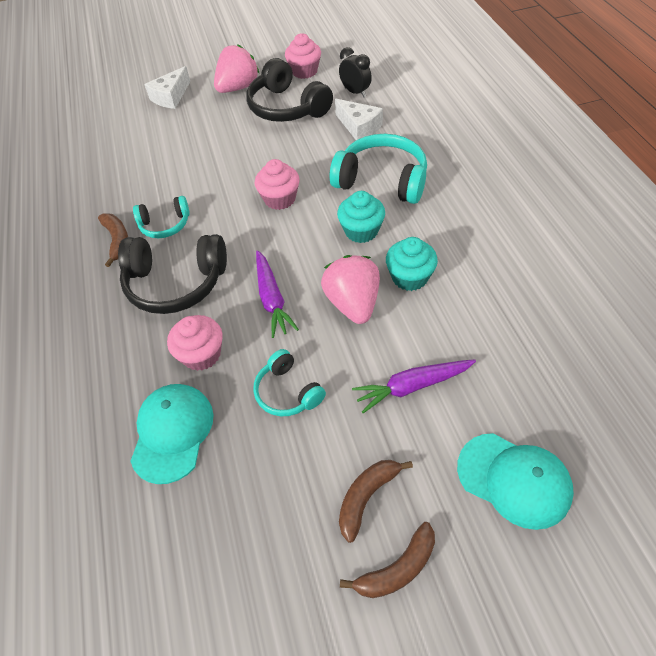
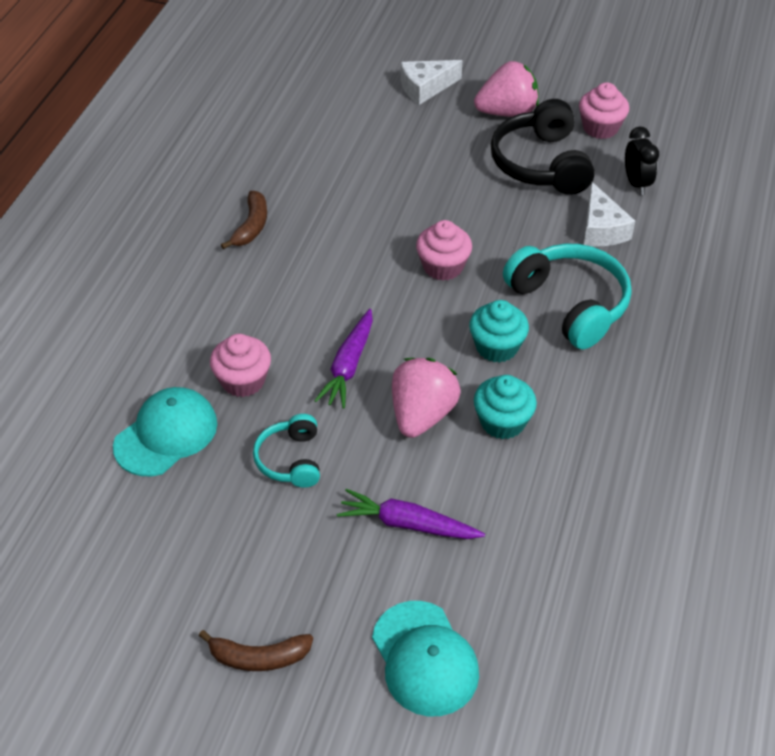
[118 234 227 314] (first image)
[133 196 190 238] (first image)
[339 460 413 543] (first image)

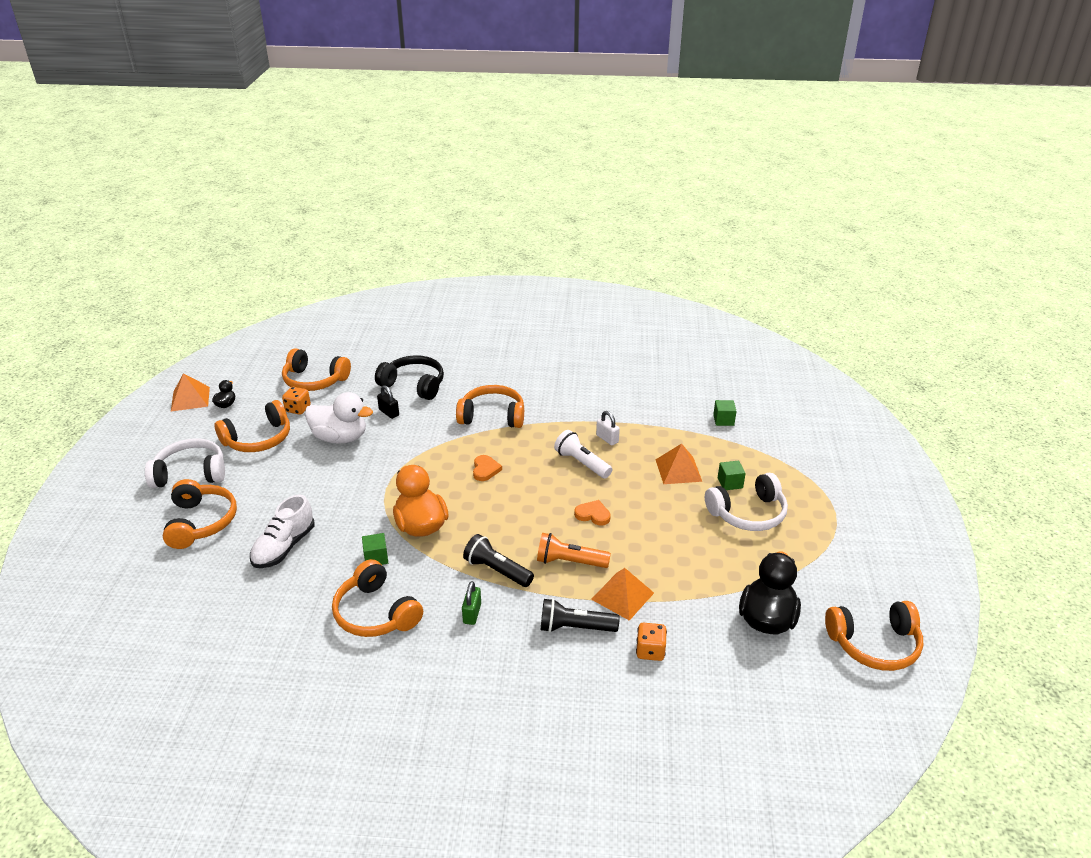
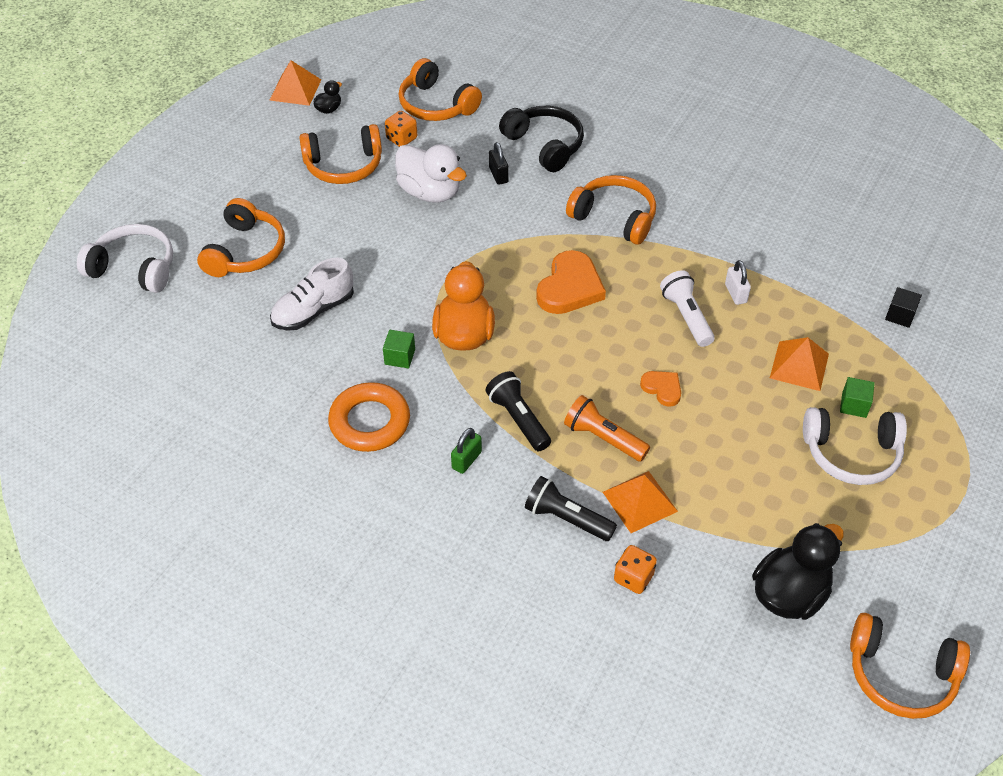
[77 224 173 293]
[328 382 410 452]
[536 250 606 314]
[885 287 922 328]

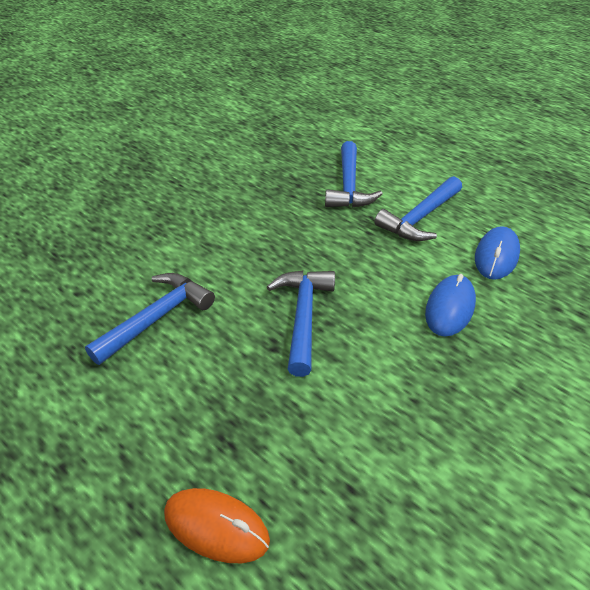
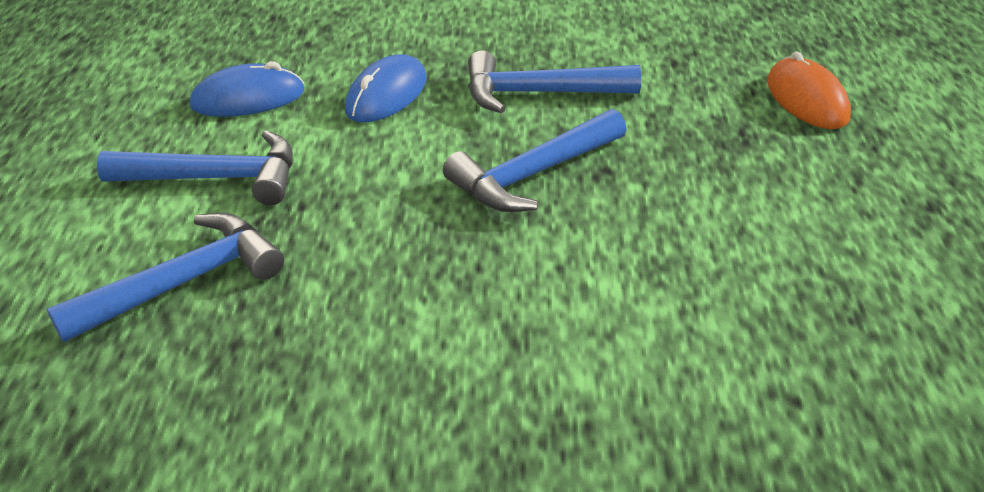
[345 54 427 123]
[468 50 641 113]

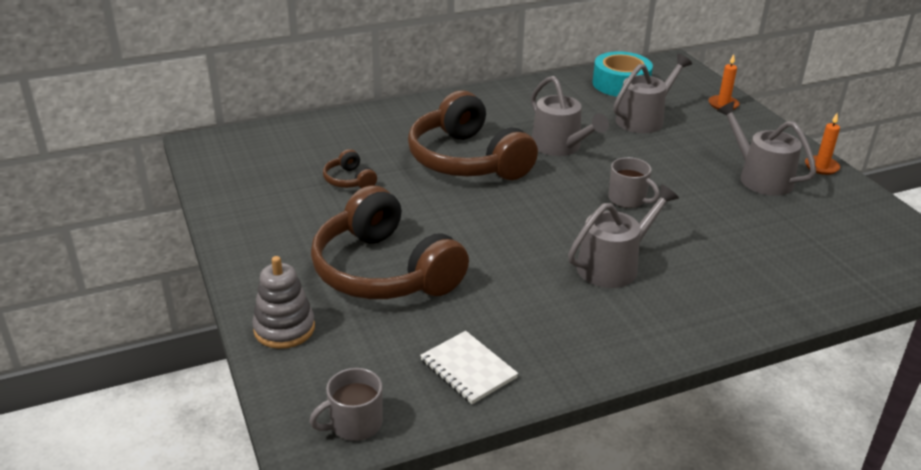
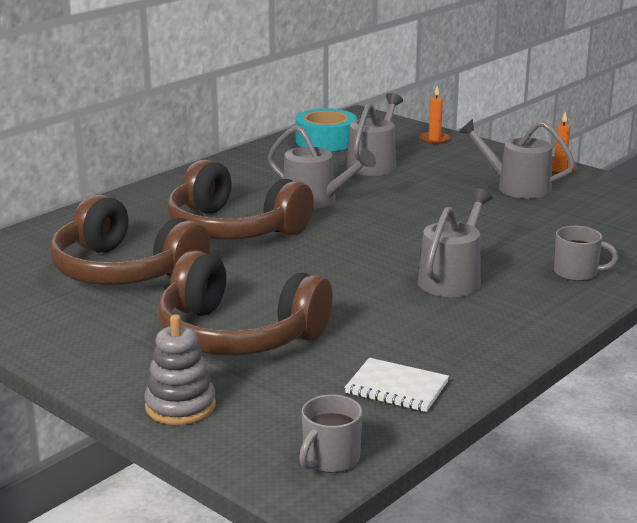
[50 194 211 285]
[554 226 618 281]

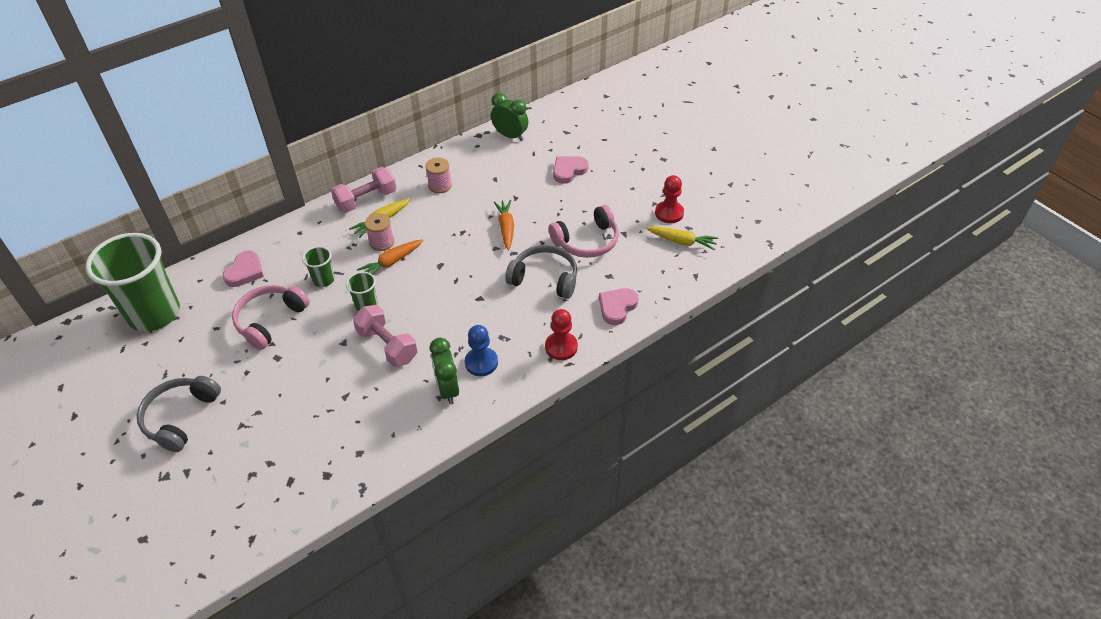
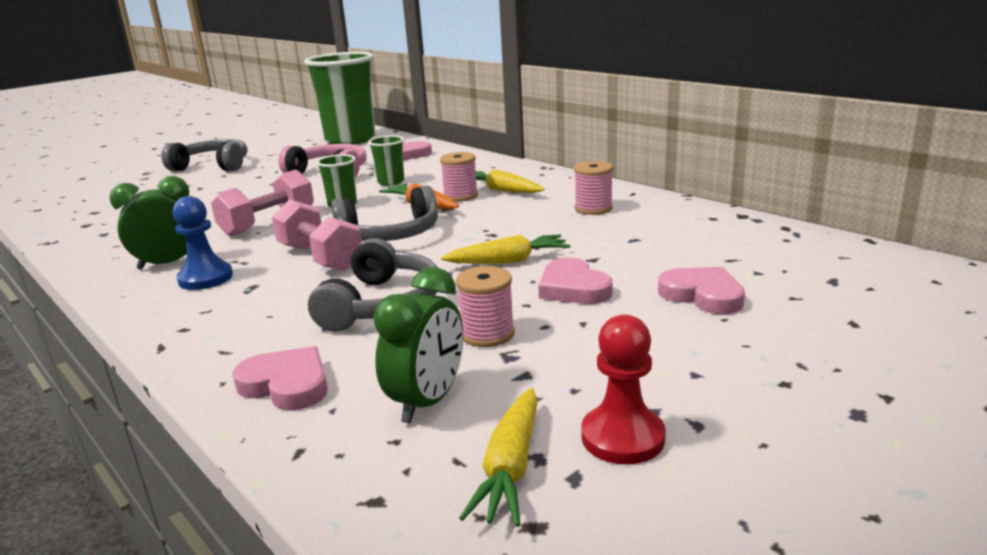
[272 200 362 271]
[331 185 438 241]
[373 267 463 424]
[441 235 570 264]
[456 266 515 347]
[538 257 613 304]
[545 309 578 360] (first image)

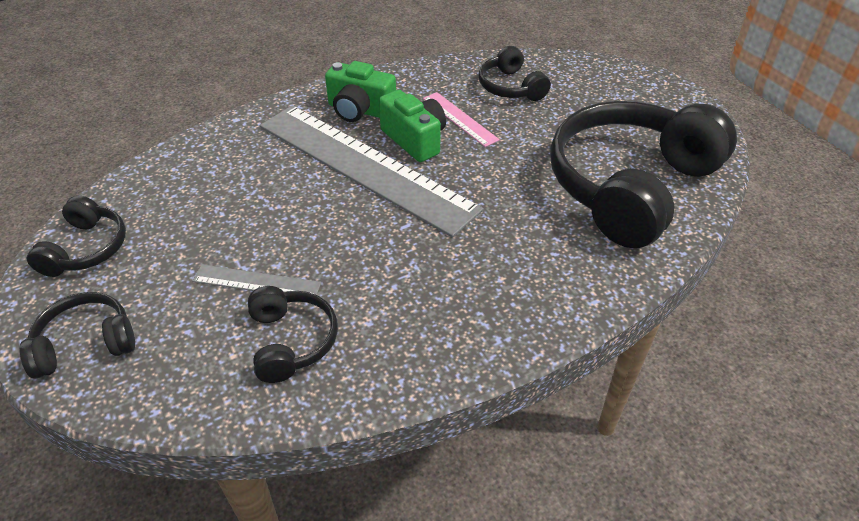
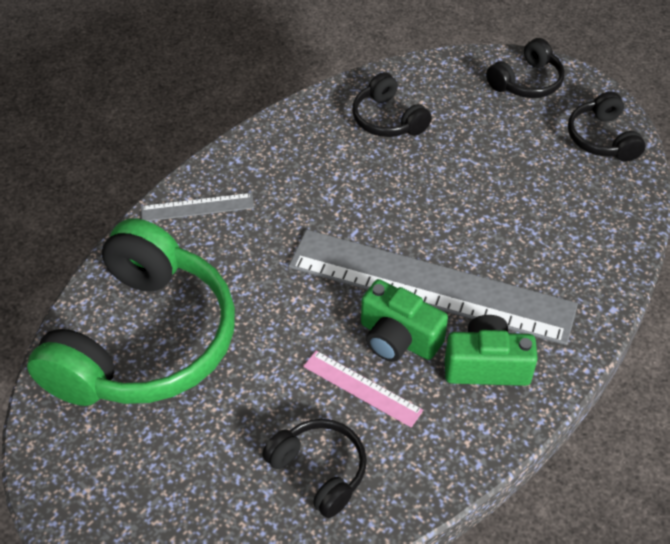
[27 218 235 406]
[141 193 254 221]

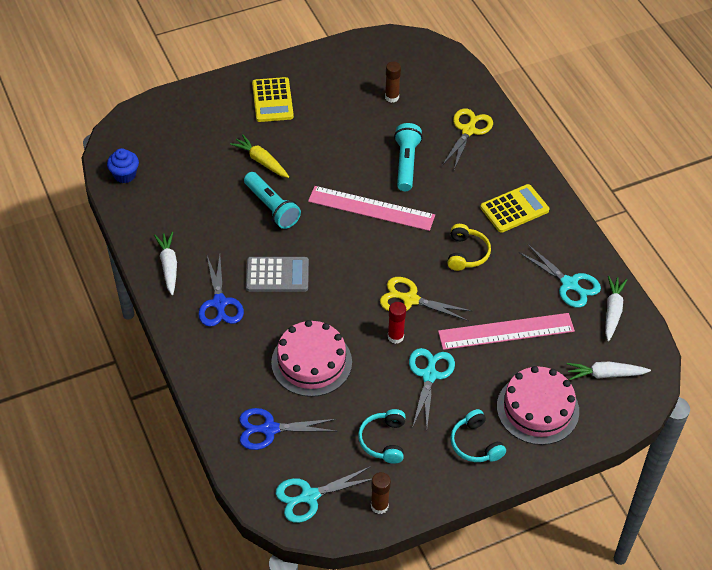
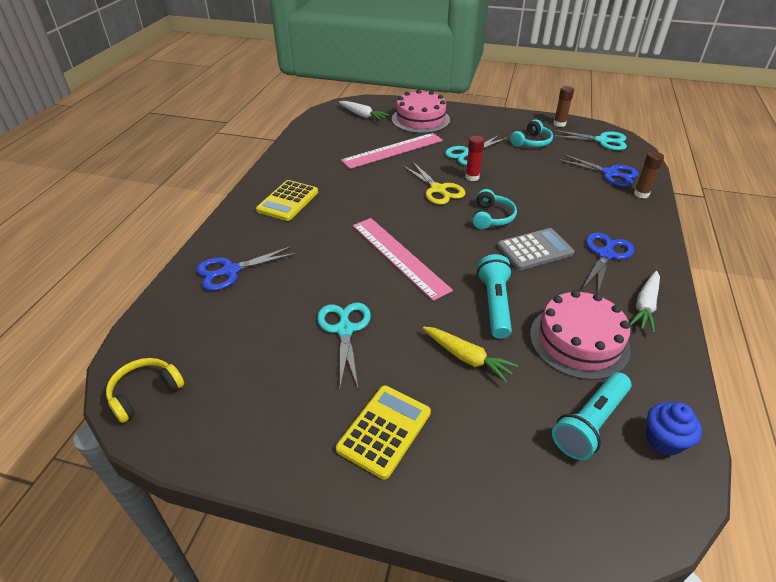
[106 358 184 423]
[196 246 297 291]
[256 180 318 221]
[317 302 371 388]
[341 133 443 169]
[423 326 518 383]
[472 189 517 229]
[497 228 574 270]
[530 290 631 380]
[552 372 631 460]
[634 151 664 198]
[605 276 627 341] (first image)

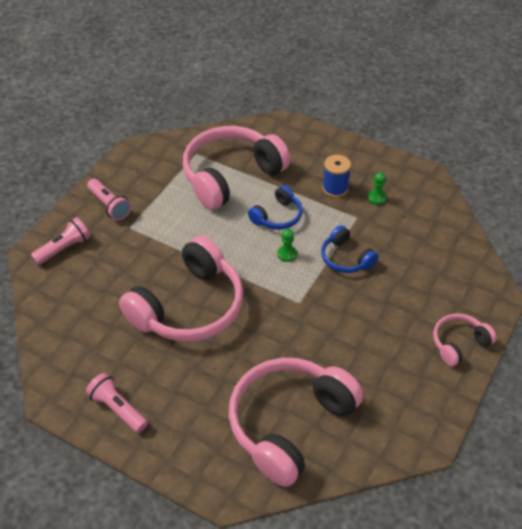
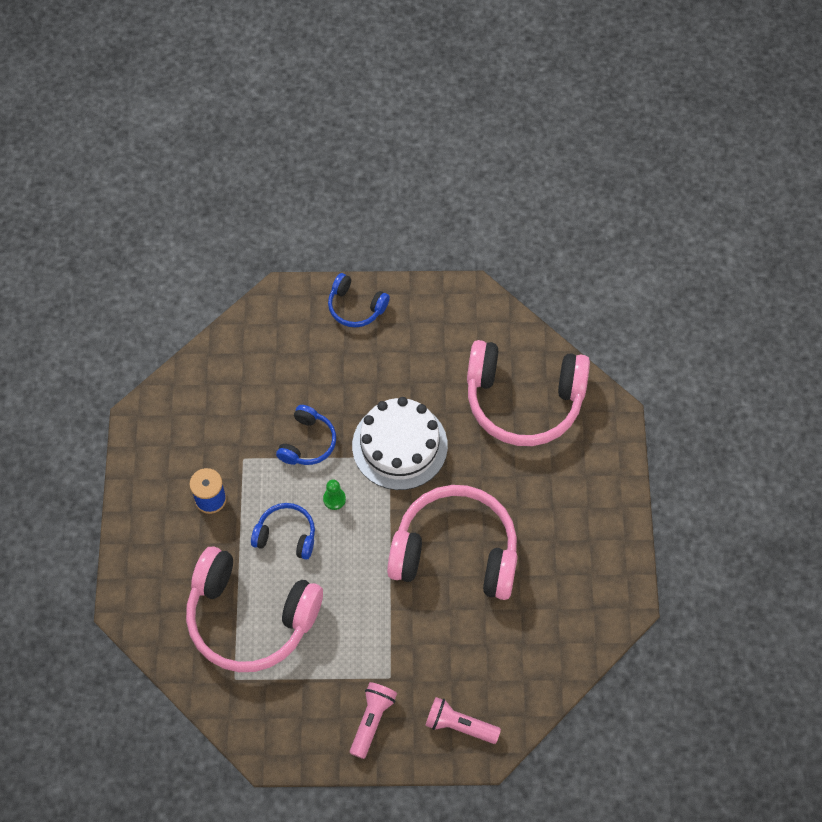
[328 273 390 327]
[352 397 448 490]
[86 373 148 433] (first image)
[368 172 386 205] (first image)

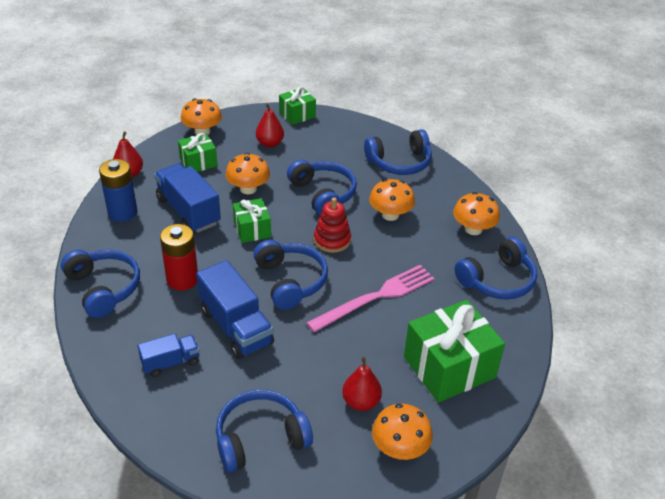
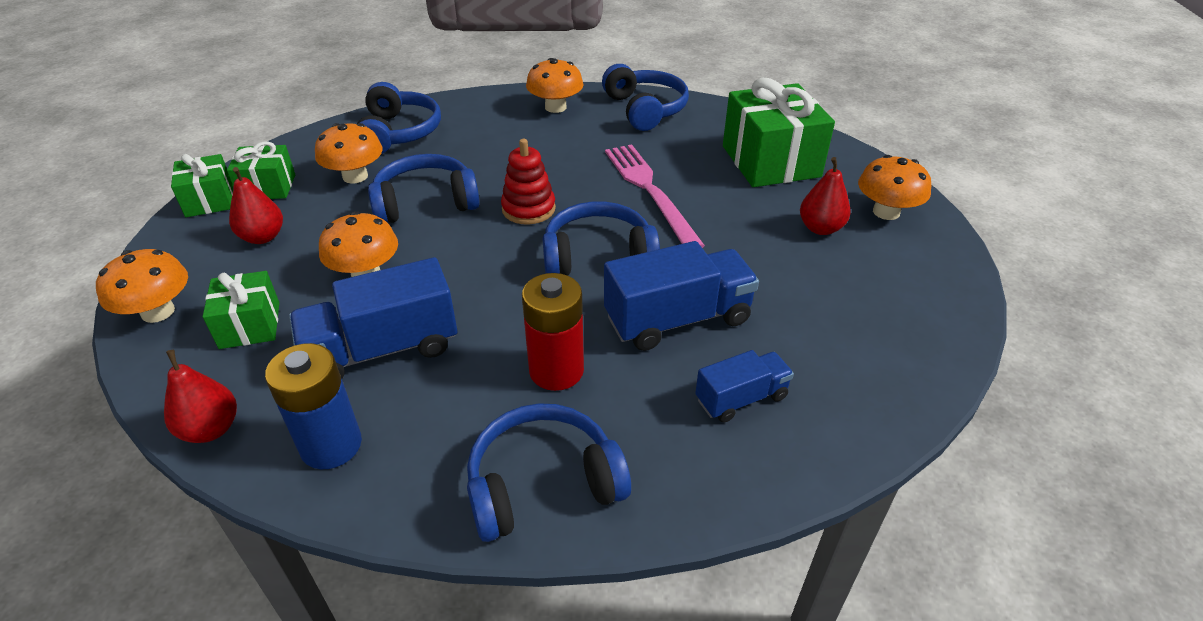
[227 142 295 199]
[315 123 382 184]
[695 350 794 423]
[216 390 313 473] (first image)

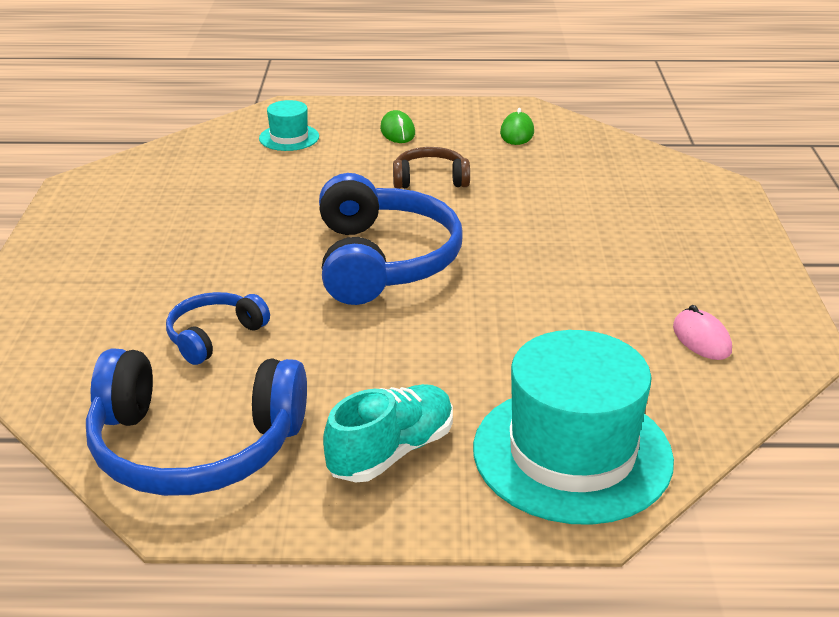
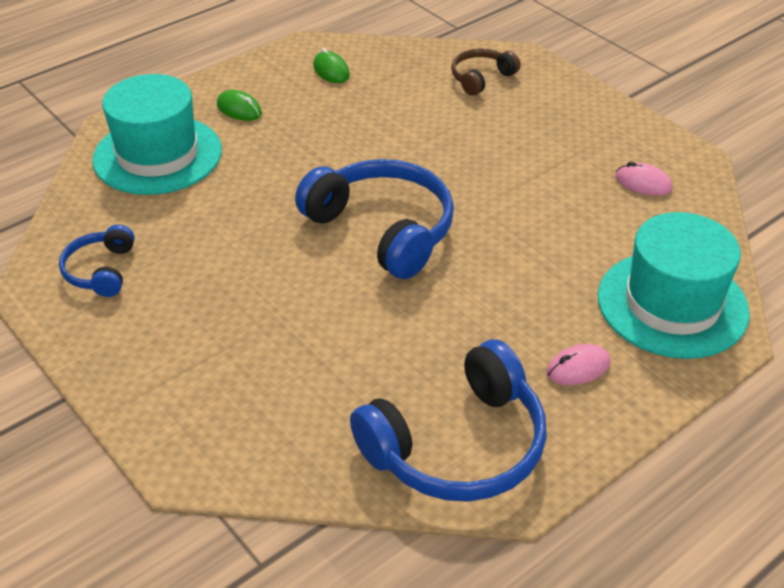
[59 224 135 297]
[92 74 222 195]
[451 48 521 96]
[547 344 610 385]

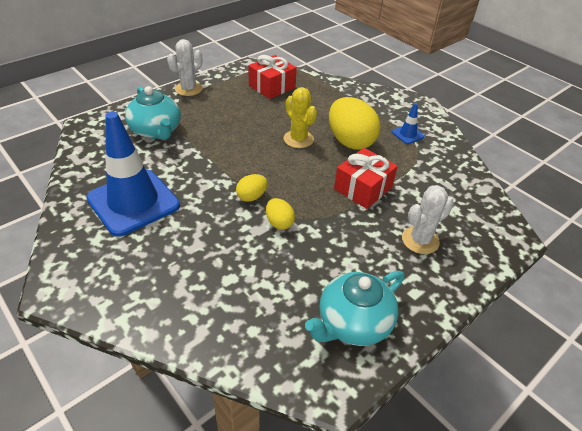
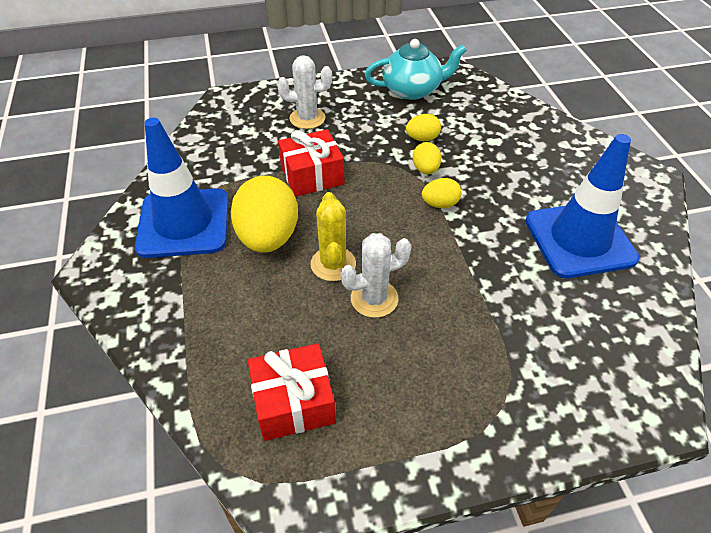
[135 118 229 258]
[340 233 412 318]
[406 114 441 141]
[125 86 181 140] (first image)

